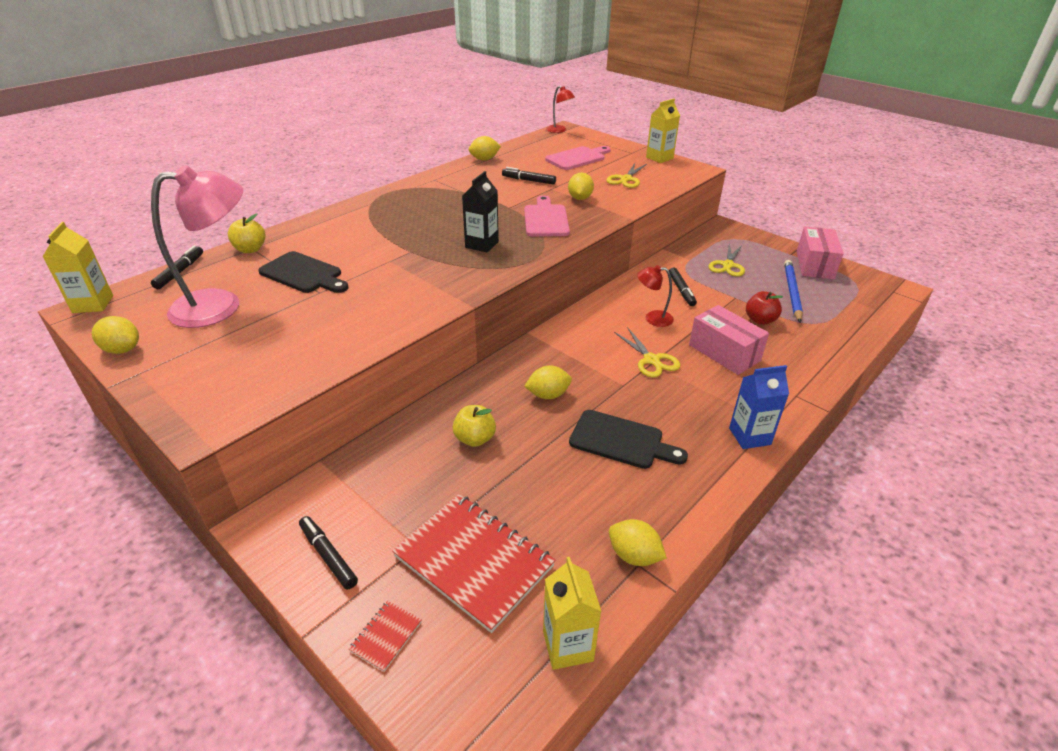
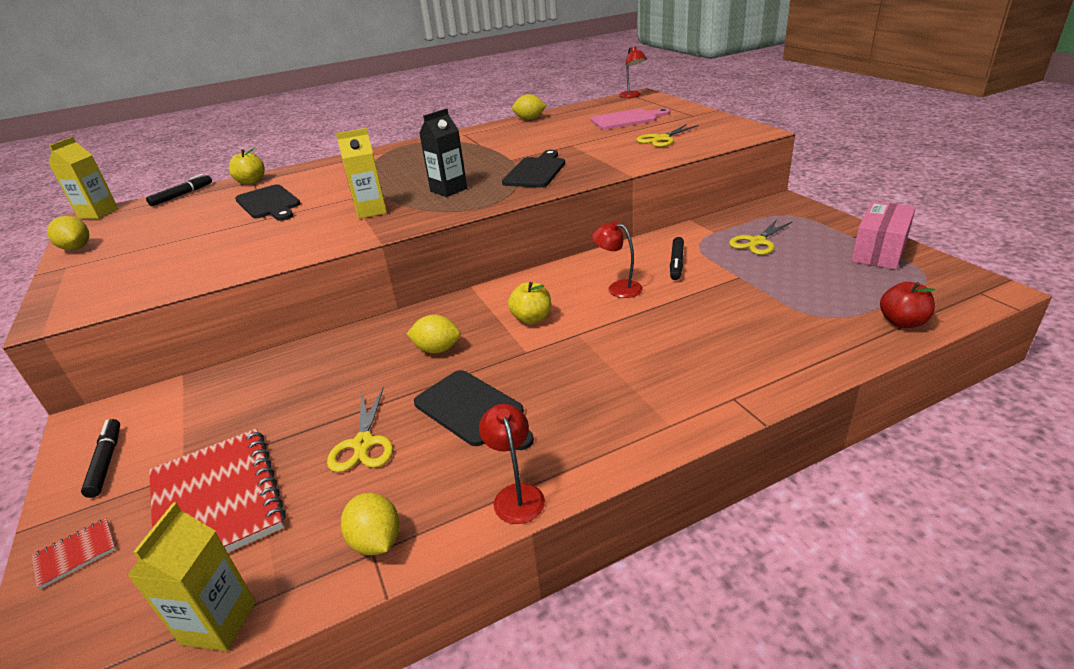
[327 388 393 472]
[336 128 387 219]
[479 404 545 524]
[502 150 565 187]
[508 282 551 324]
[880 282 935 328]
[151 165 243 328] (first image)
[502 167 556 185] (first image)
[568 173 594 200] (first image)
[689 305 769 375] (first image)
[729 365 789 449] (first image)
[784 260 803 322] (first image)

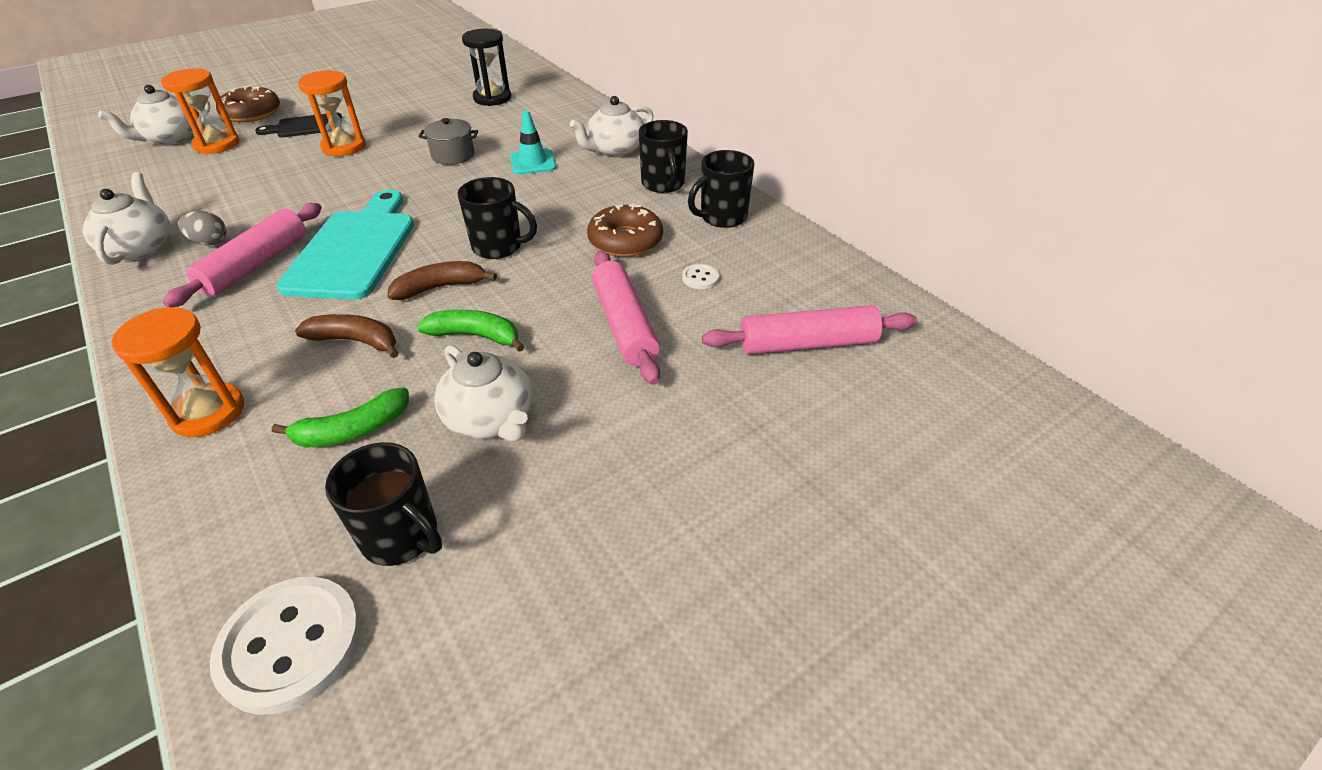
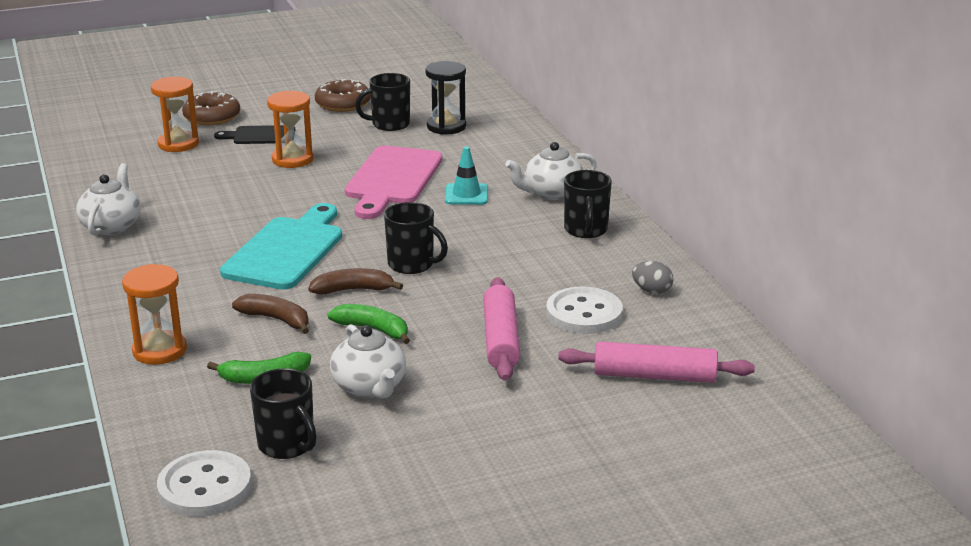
[315 79 371 112]
[345 146 442 219]
[355 73 410 131]
[546 286 623 334]
[632 261 673 294]
[98 85 210 145] (first image)
[163 203 322 308] (first image)

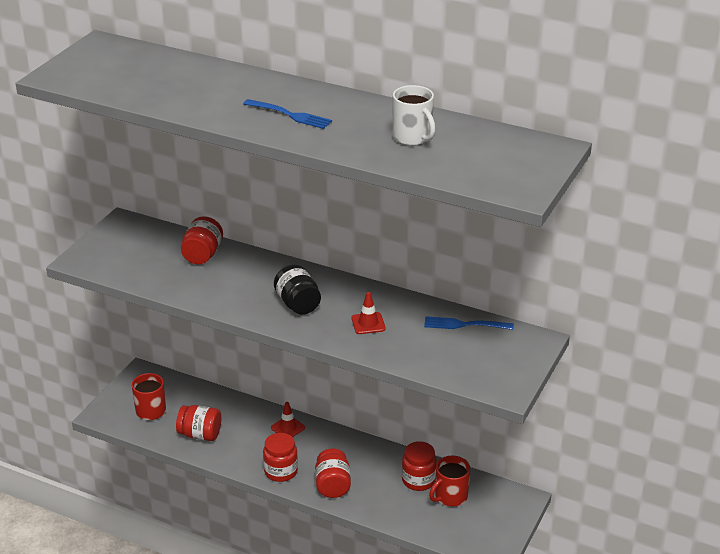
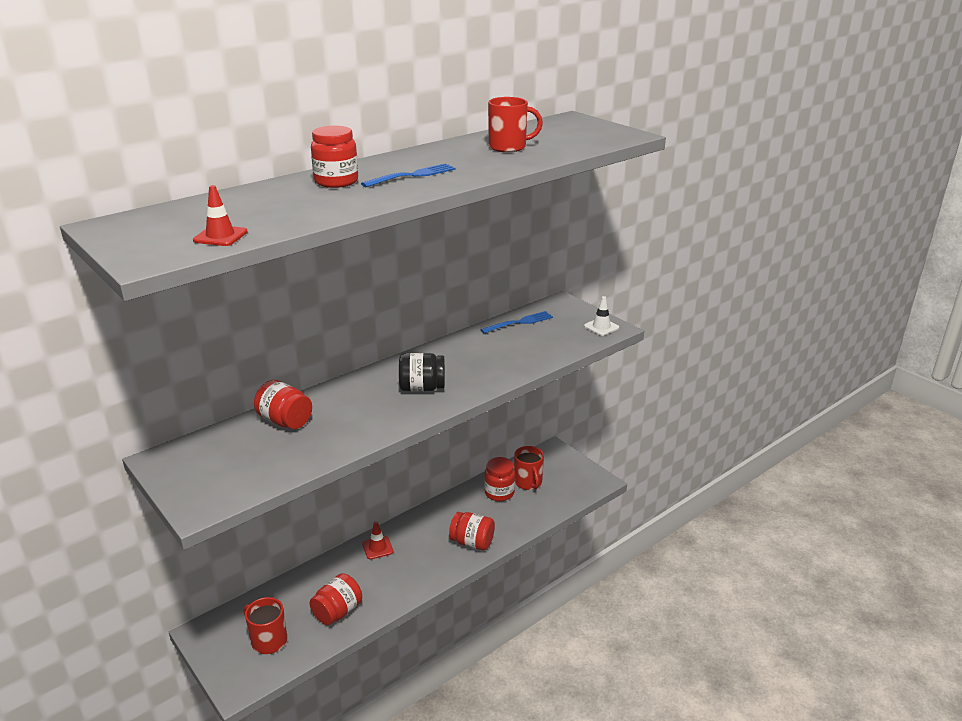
[193 185 248 246]
[311 126 358 188]
[480 311 553 334]
[488 97 543 152]
[584 296 619 336]

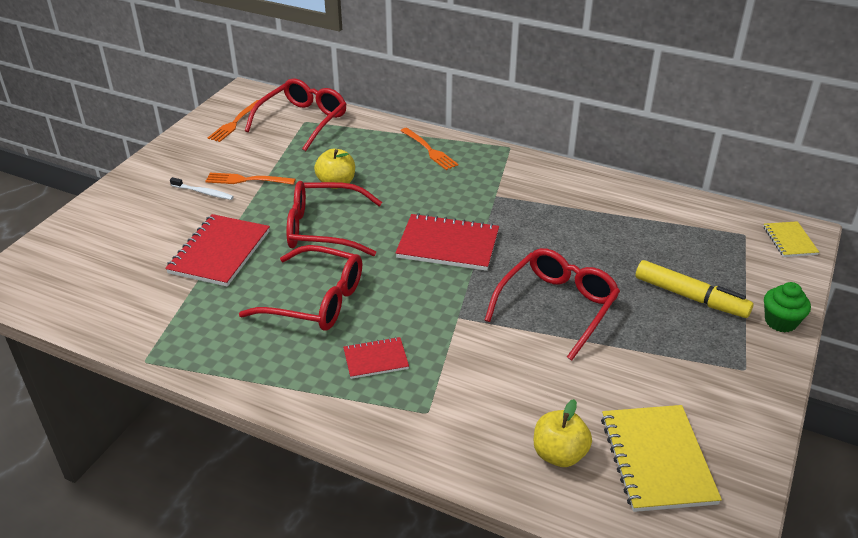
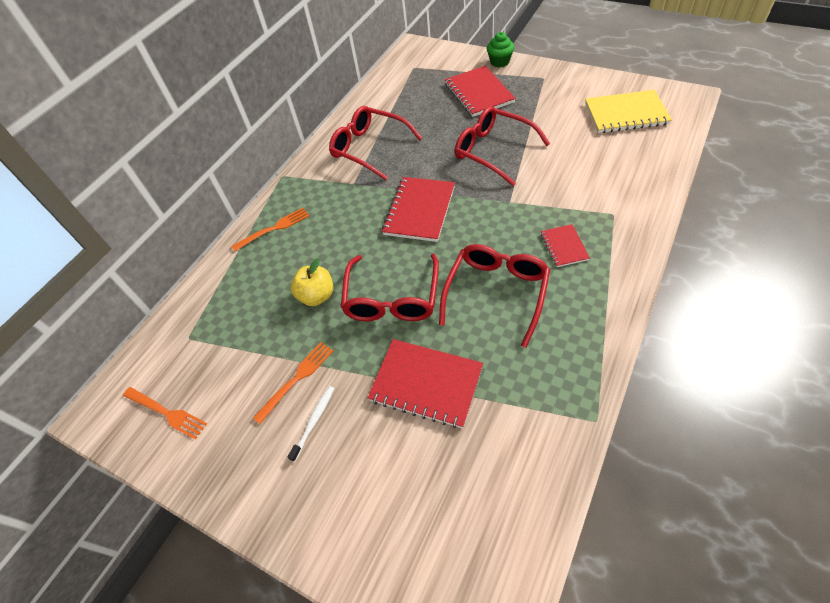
[253 342 333 424]
[329 106 422 180]
[445 66 516 117]
[534 399 592 467] (first image)
[763 221 819 257] (first image)

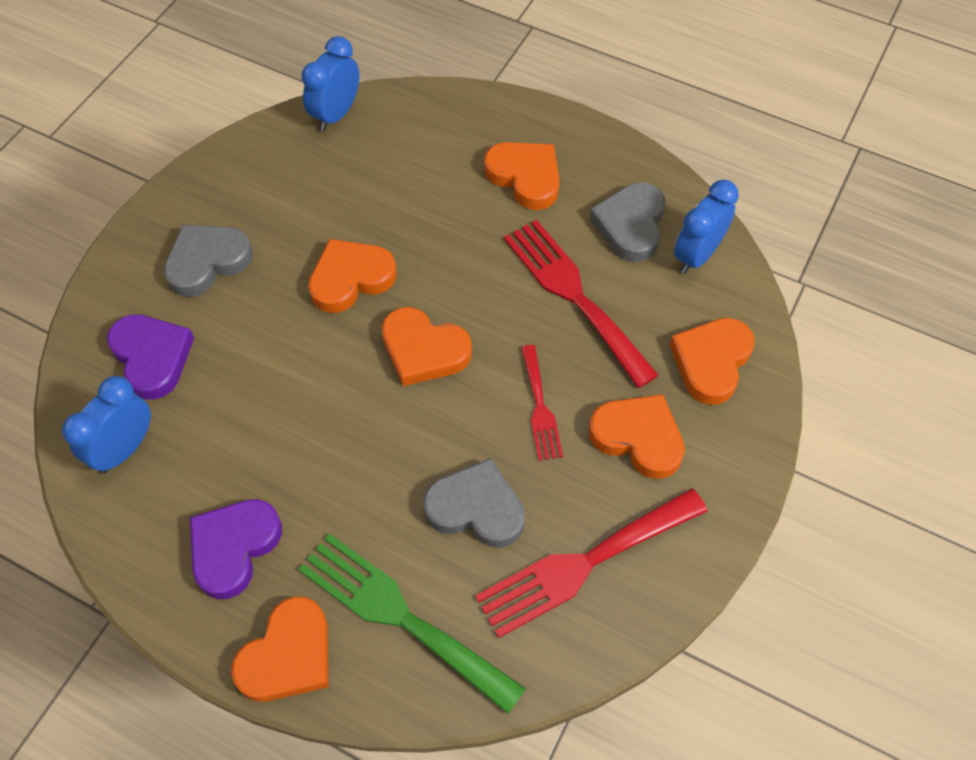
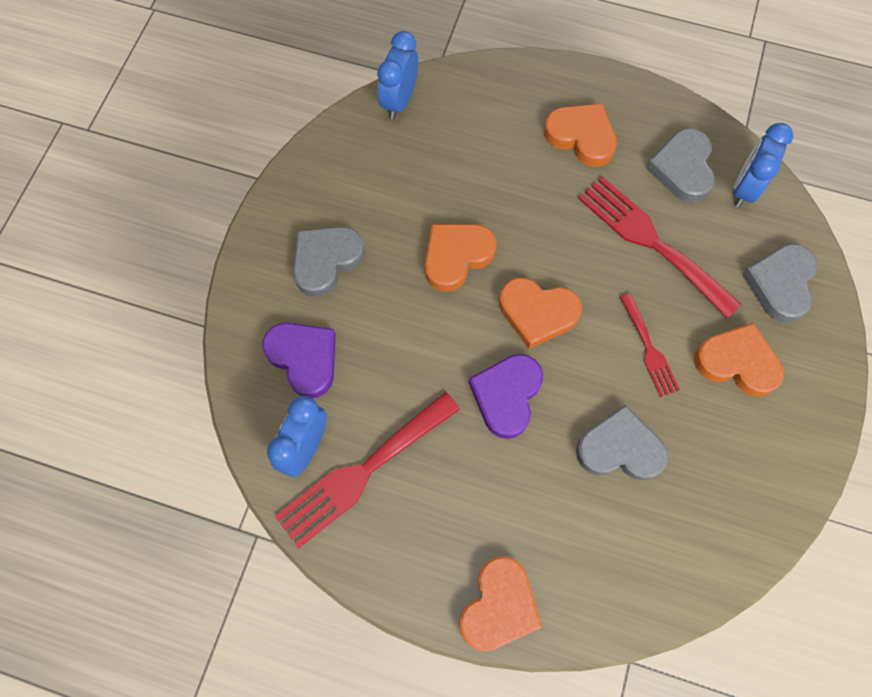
[275 392 460 549]
[468 354 543 439]
[742 244 817 323]
[298 533 526 714] (first image)

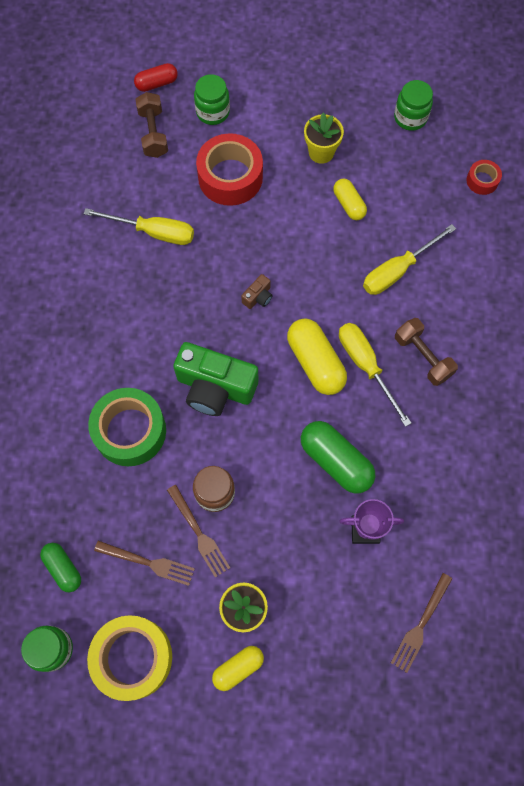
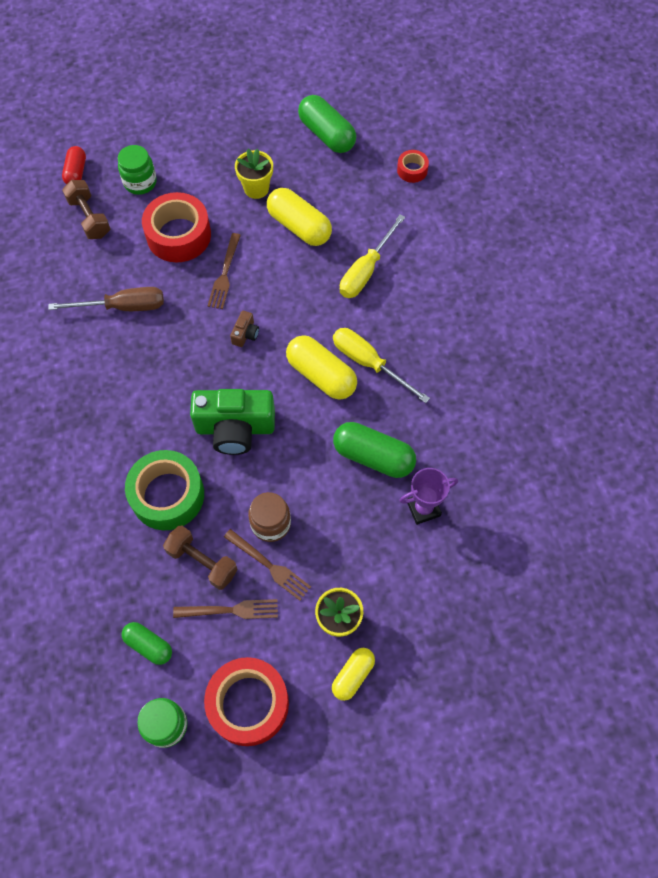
[48 287 164 311]
[62 146 86 184]
[163 525 238 590]
[204 657 289 746]
[208 233 241 309]
[267 188 332 246]
[298 95 356 153]

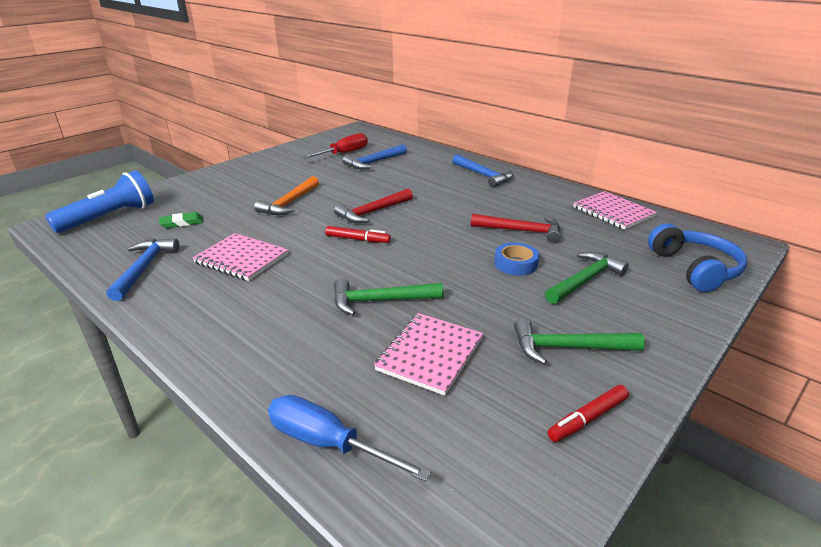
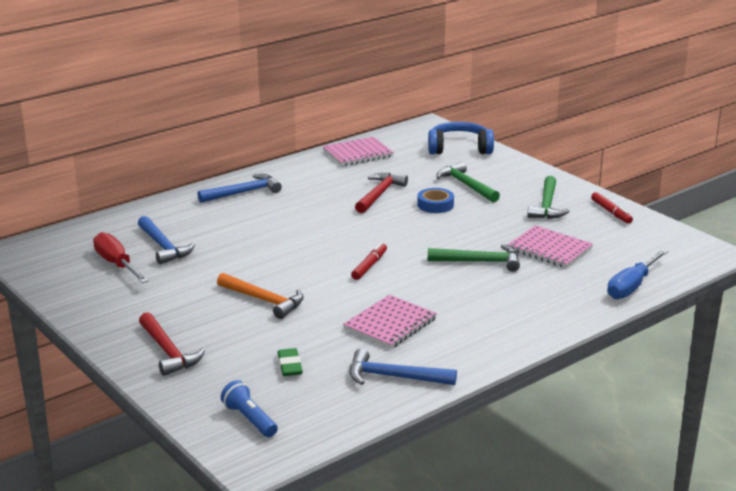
[139 312 205 376]
[221 380 278 437]
[428 244 520 272]

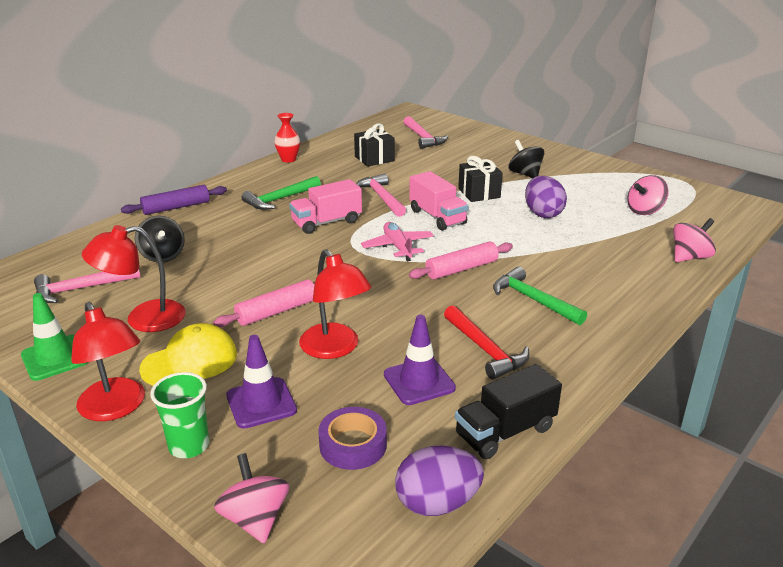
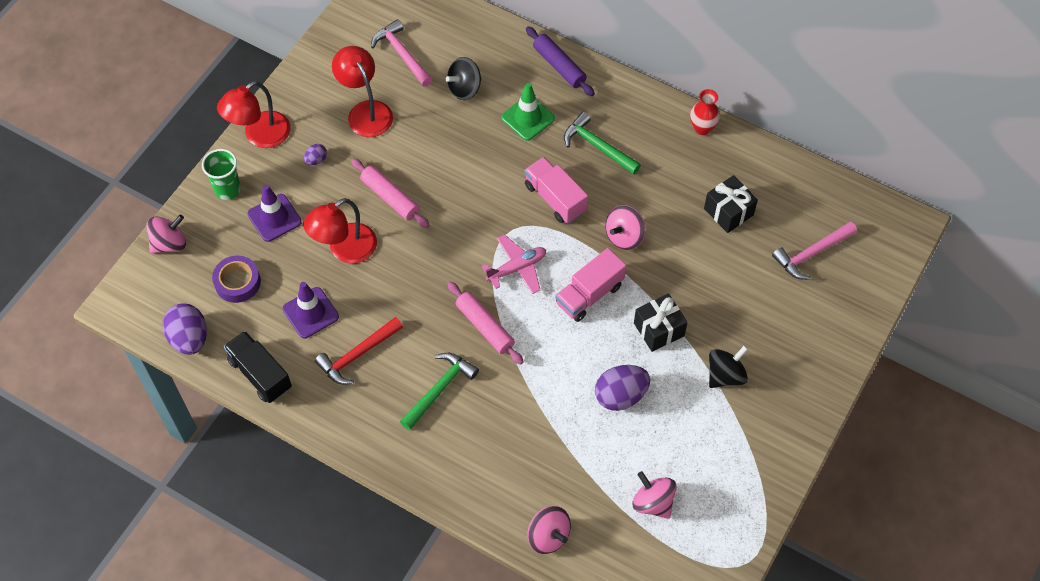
[304 144 327 165]
[501 83 555 141]
[605 205 645 250]

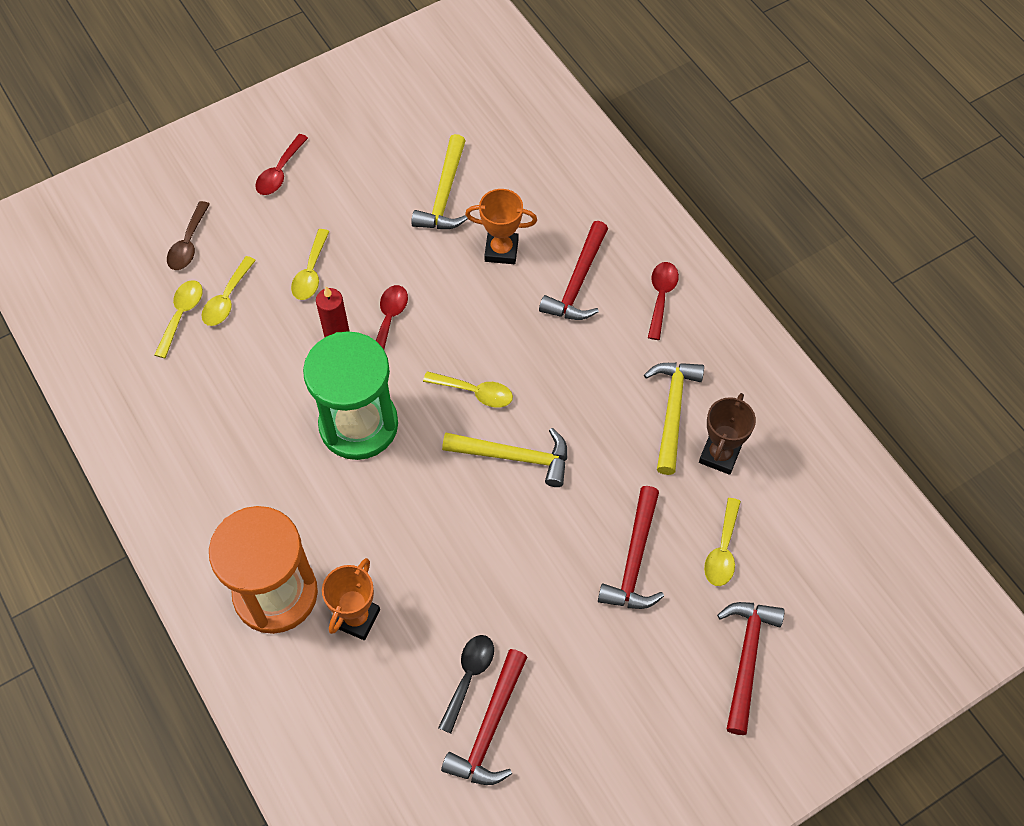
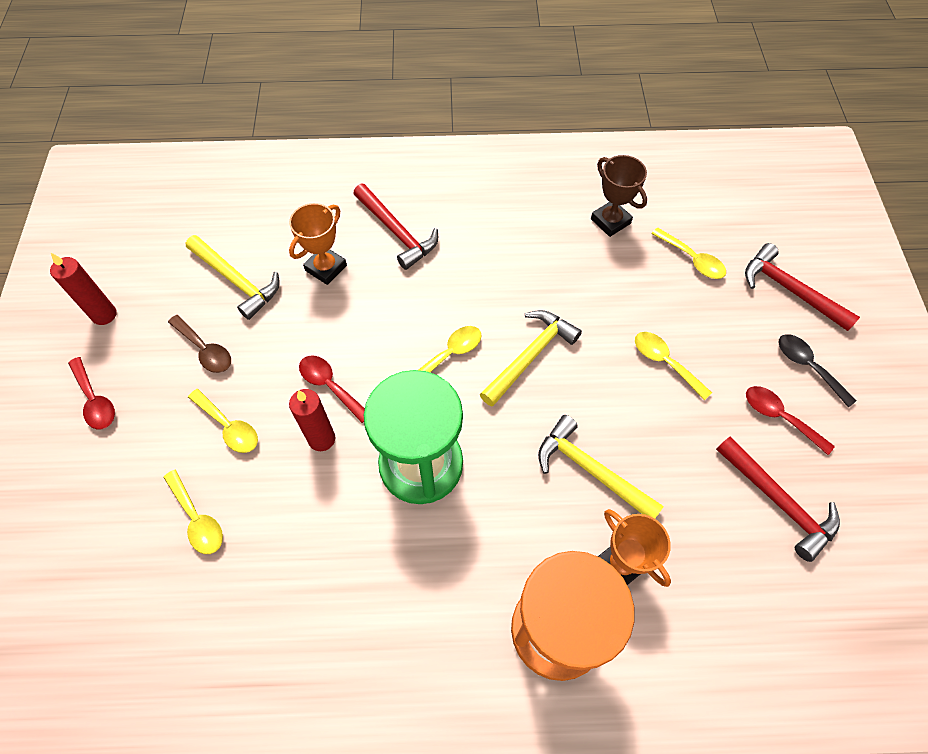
[50 253 117 325]
[168 315 231 373]
[538 415 664 519]
[635 332 712 400]
[746 386 835 455]
[778 334 857 408]
[598 486 664 609] (first image)

